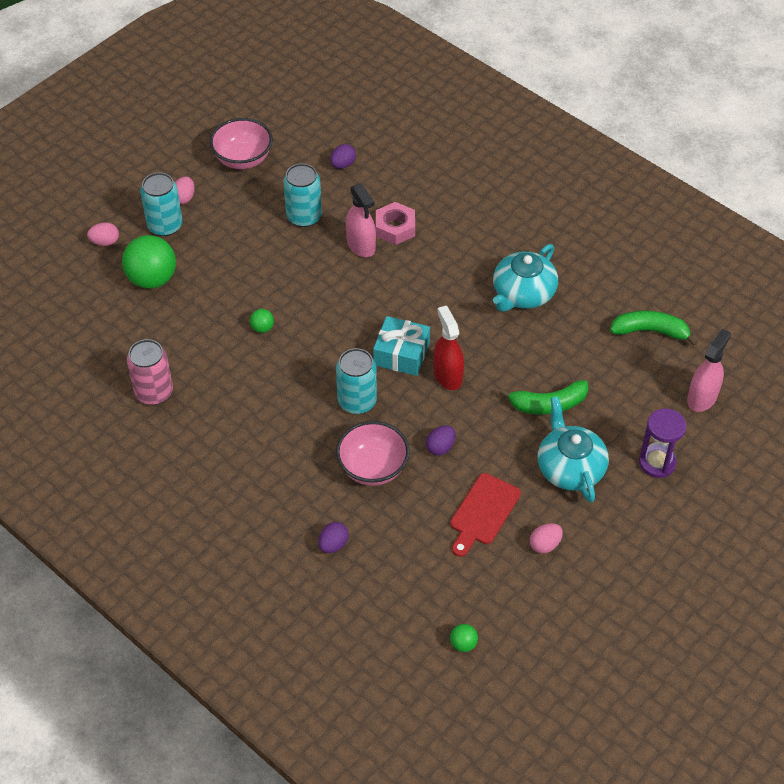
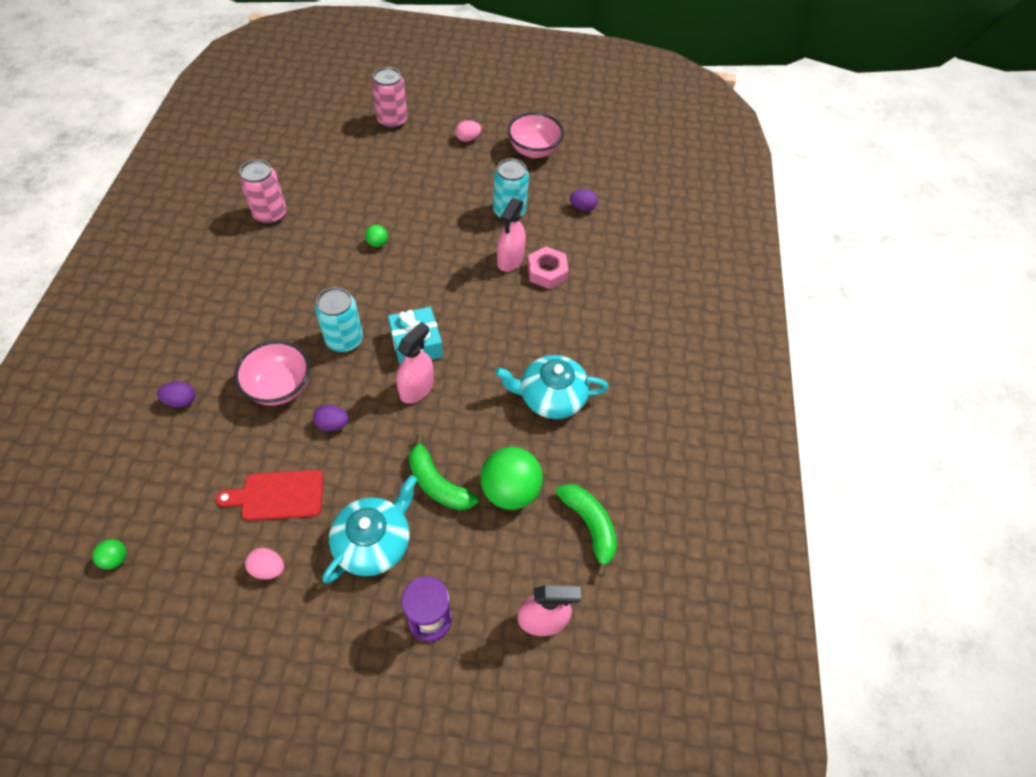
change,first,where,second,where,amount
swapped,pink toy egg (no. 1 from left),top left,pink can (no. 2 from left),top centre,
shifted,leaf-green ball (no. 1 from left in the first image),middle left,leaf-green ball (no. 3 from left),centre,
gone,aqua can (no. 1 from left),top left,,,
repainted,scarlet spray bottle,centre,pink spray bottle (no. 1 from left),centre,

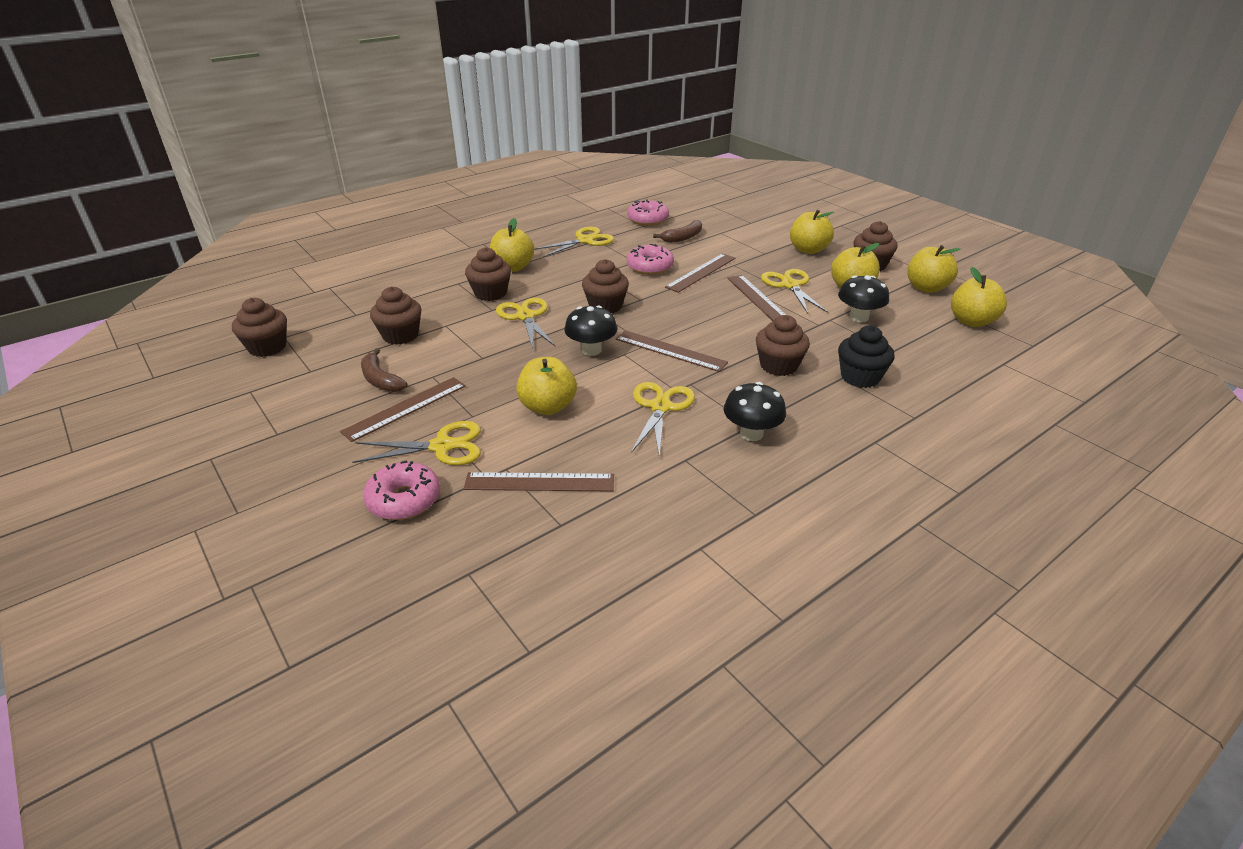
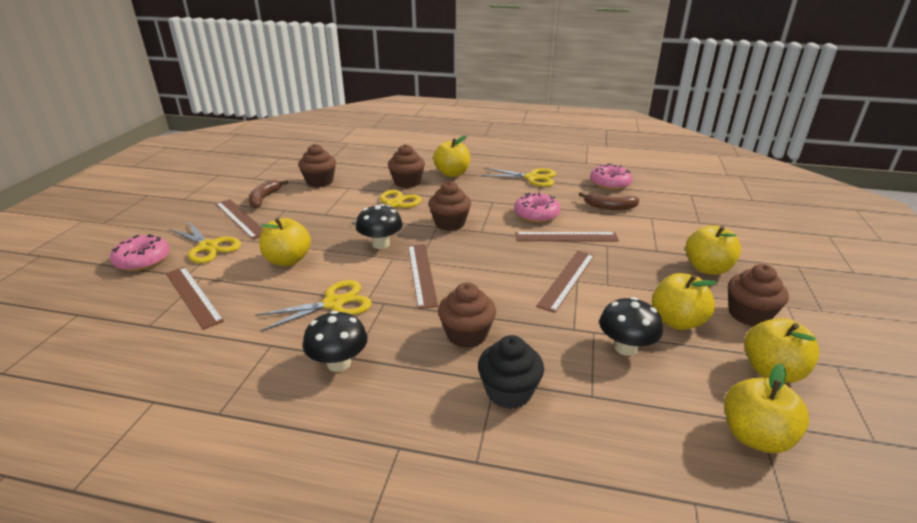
change,first,where,second,where,amount
gone,brown cupcake (no. 1 from left),middle left,,,
rotated,brown measuring stick (no. 1 from left in the first image),middle left,brown measuring stick (no. 2 from left),middle left,45 degrees clockwise
gone,bright yellow shears (no. 5 from left),centre,,,

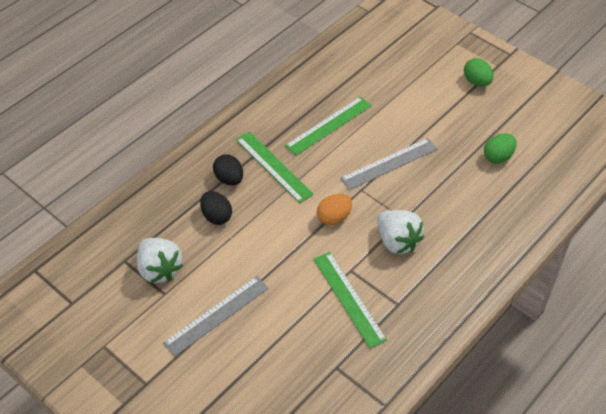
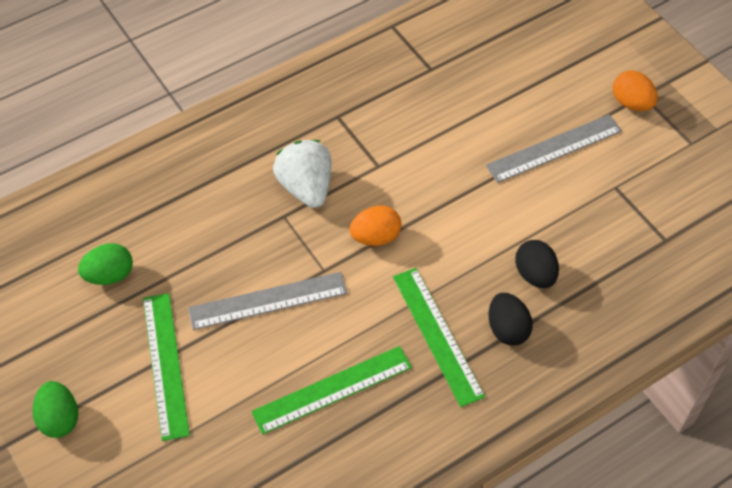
change,first,where,second,where,amount
gone,snow-white strawberry (no. 1 from left),middle left,,,
shifted,leaf-green measuring stick (no. 3 from left in the first image),bottom centre,leaf-green measuring stick (no. 1 from left),bottom left,
new,,,orange toy egg (no. 2 from left),top right,

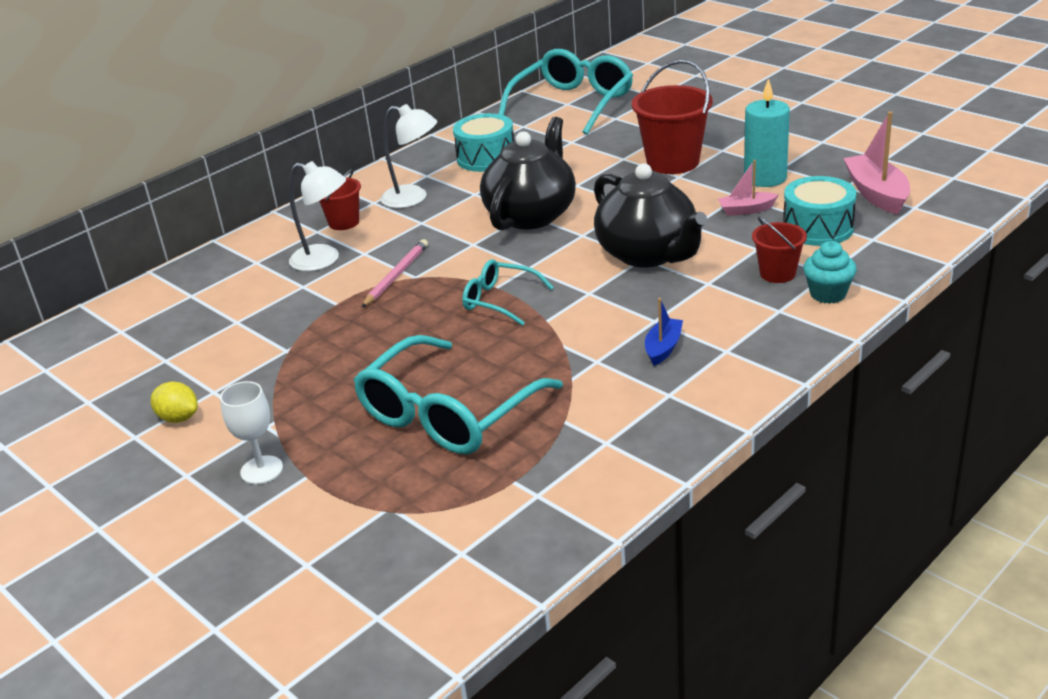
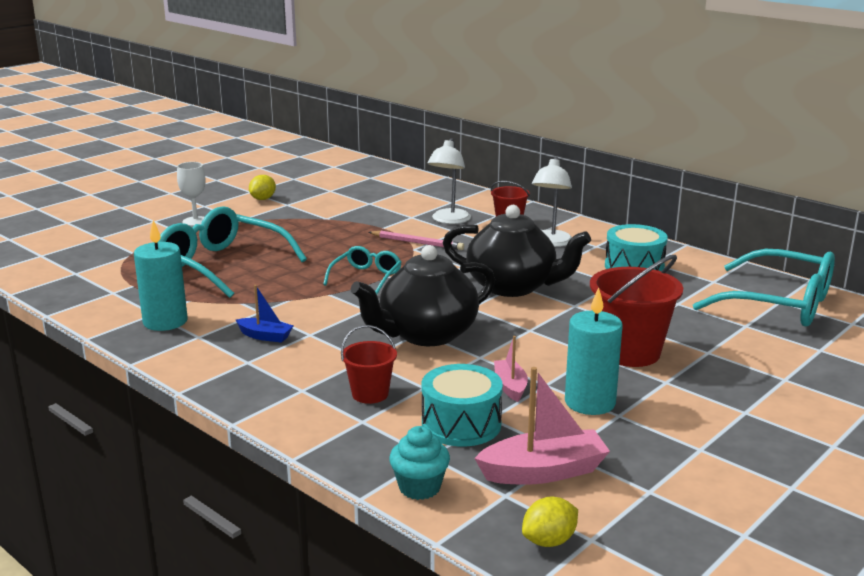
change,first,where,second,where,amount
shifted,aqua cupcake,middle right,,bottom centre,
new,,,aqua candle (no. 1 from left),middle left,
new,,,bright yellow lemon (no. 2 from left),bottom centre,

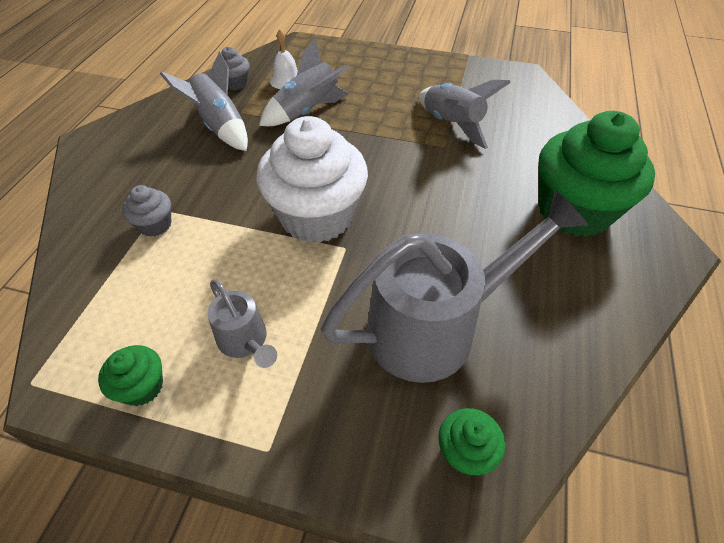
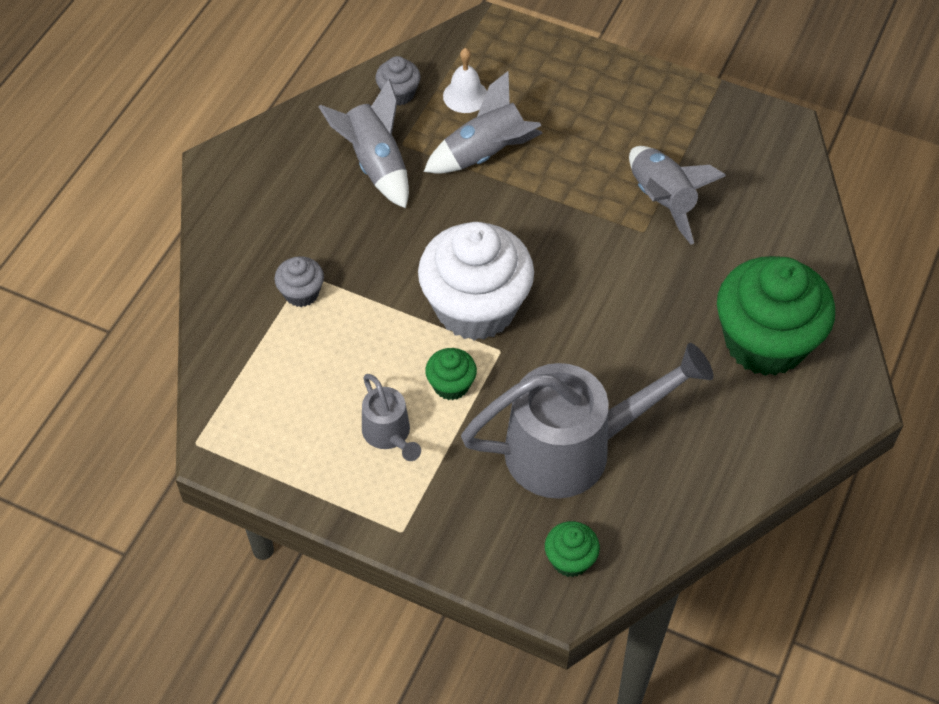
change,first,where,second,where,amount
shifted,leaf-green cupcake (no. 1 from left),bottom left,,centre,

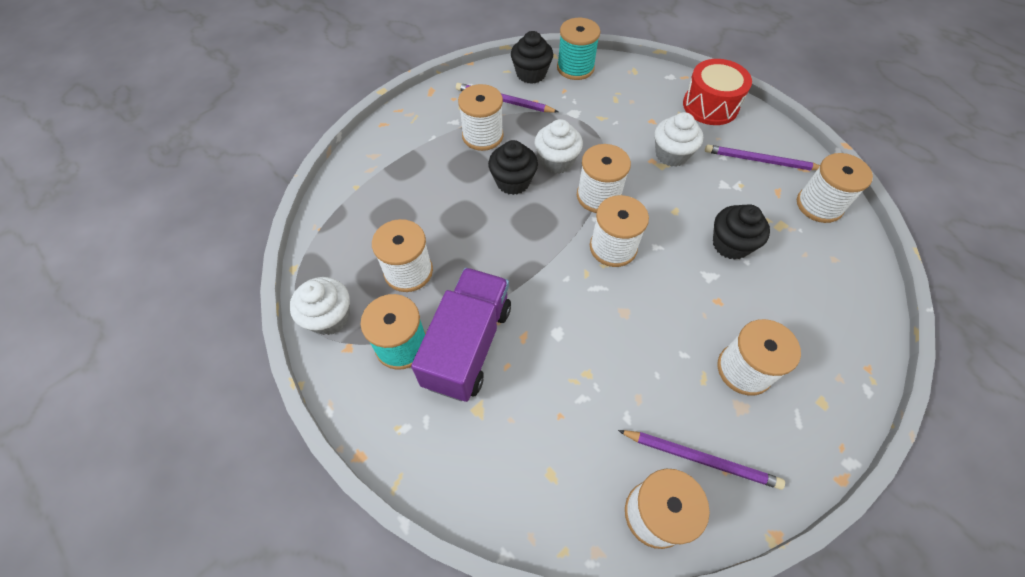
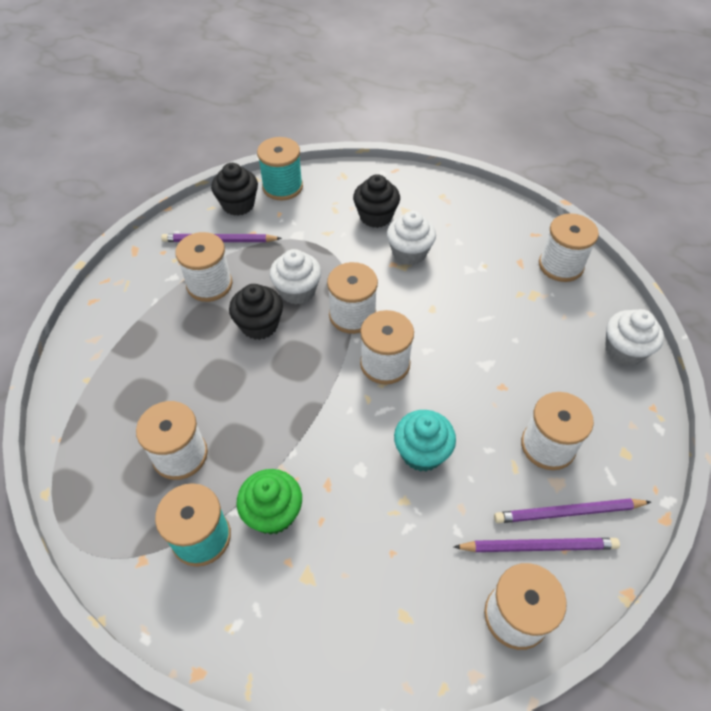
change,first,where,second,where,amount
shifted,snow-white cupcake (no. 1 from left in the first image),middle left,snow-white cupcake (no. 3 from left),middle right,
swapped,royal purple toy truck,centre,leaf-green cupcake,bottom centre,
gone,scarlet drum,top right,,,
shifted,royal purple wooden pencil (no. 3 from left),top right,,bottom right,
shifted,jet-black cupcake (no. 3 from left),middle right,,top centre,
new,,,aqua cupcake,centre,

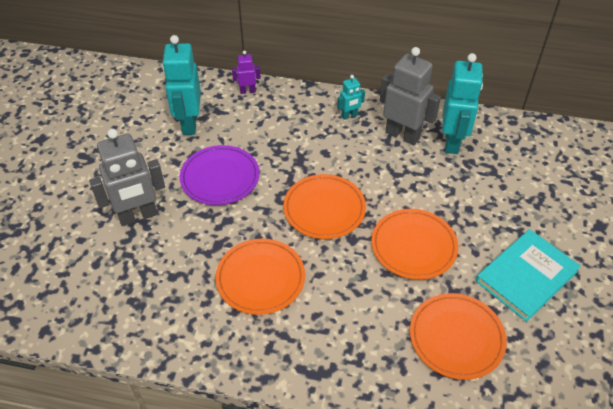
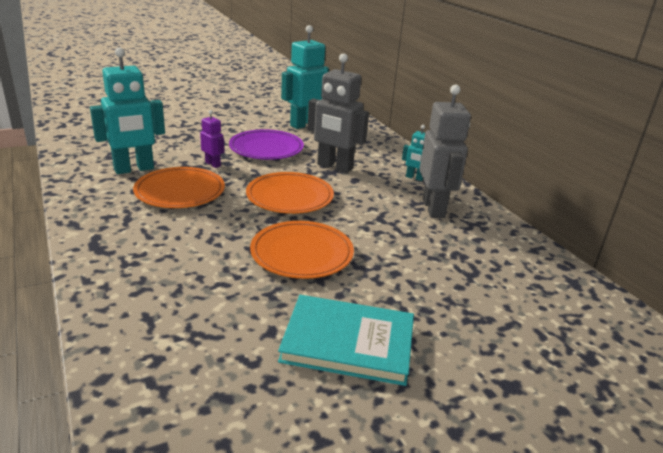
change,first,where,second,where,amount
shifted,gray robot (no. 1 from left),middle left,,top centre,
shifted,royal purple robot,top centre,,top left,
gone,orange flat dish (no. 4 from left),bottom right,,,
shifted,aqua robot (no. 3 from left in the first image),top right,aqua robot (no. 1 from left),top left,

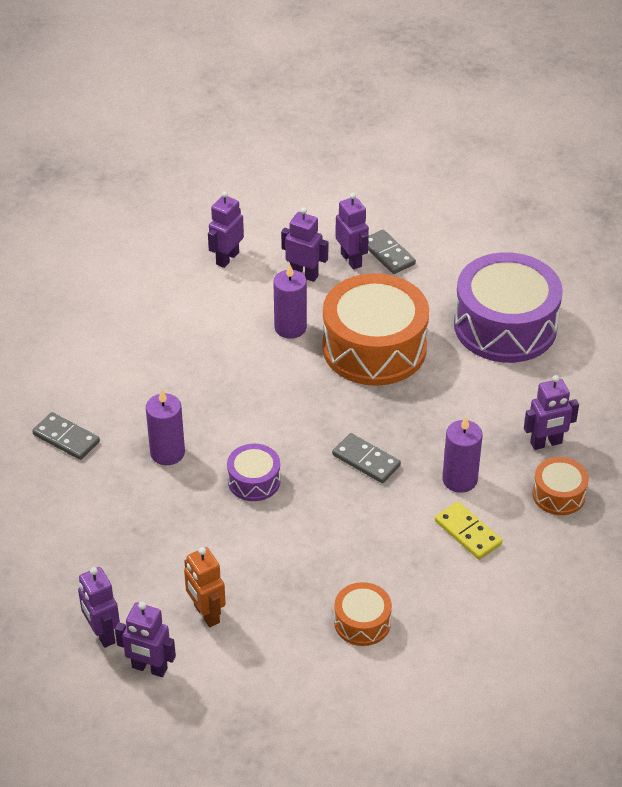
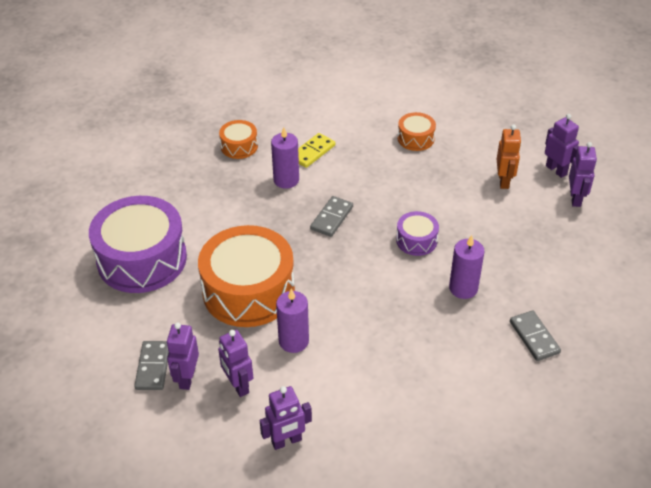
change,first,where,second,where,amount
rotated,gray domino tile (no. 2 from left),centre,,centre,45 degrees clockwise
rotated,bright yellow domino tile,bottom right,,top centre,45 degrees clockwise
gone,royal purple robot (no. 6 from left),middle right,,,

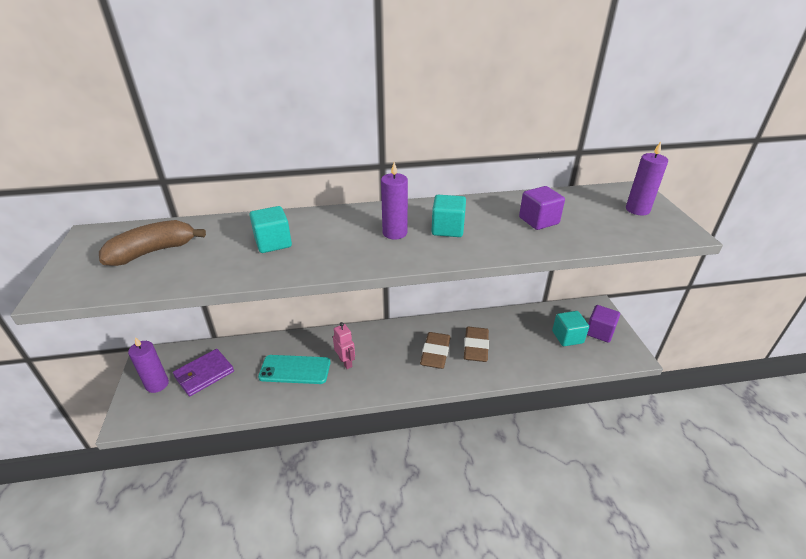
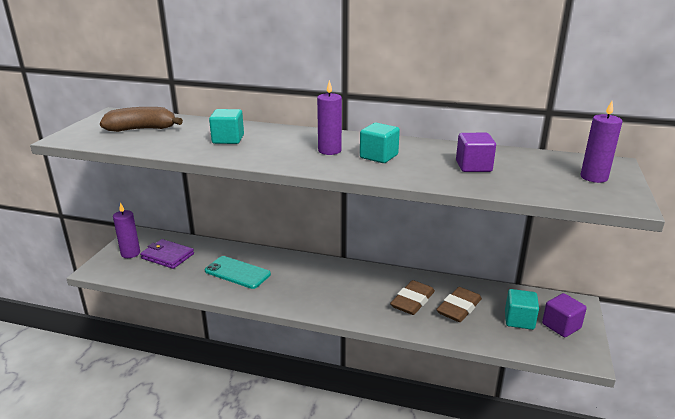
change,first,where,second,where,amount
rotated,royal purple wallet,middle left,,middle left,45 degrees clockwise
gone,pink robot,centre,,,
shifted,brown eraser (no. 1 from left in the first image),centre,brown eraser (no. 2 from left),bottom right,

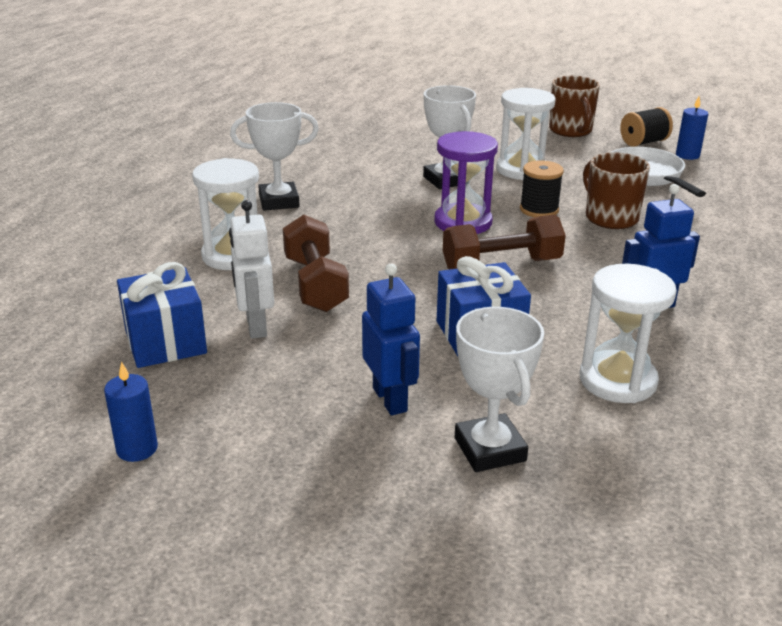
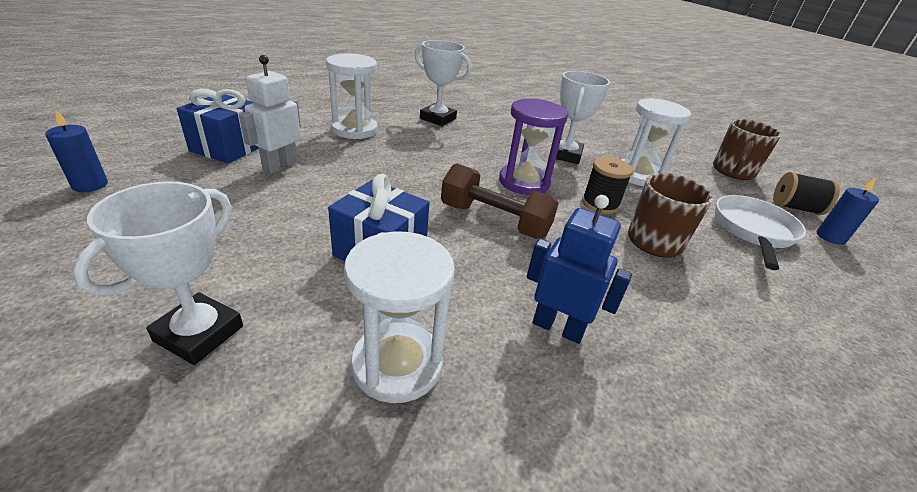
change,first,where,second,where,amount
gone,brown hand weight (no. 1 from left),centre,,,
gone,blue robot (no. 1 from left),centre,,,

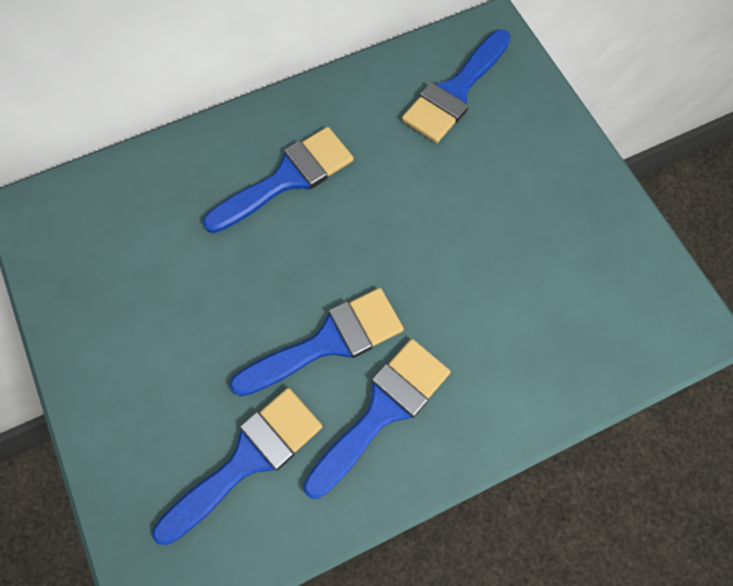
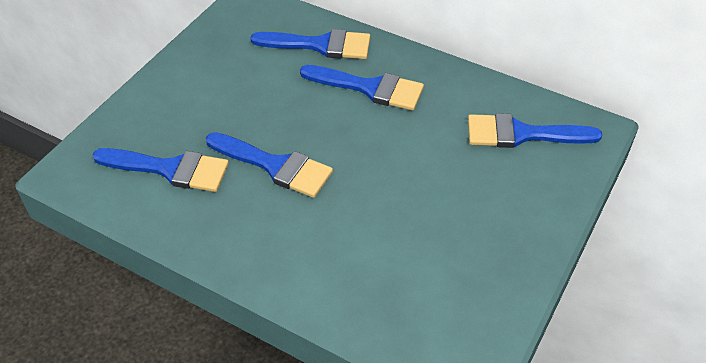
change,first,where,second,where,amount
shifted,blue paintbrush (no. 4 from left in the first image),bottom centre,blue paintbrush (no. 3 from left),top centre,

